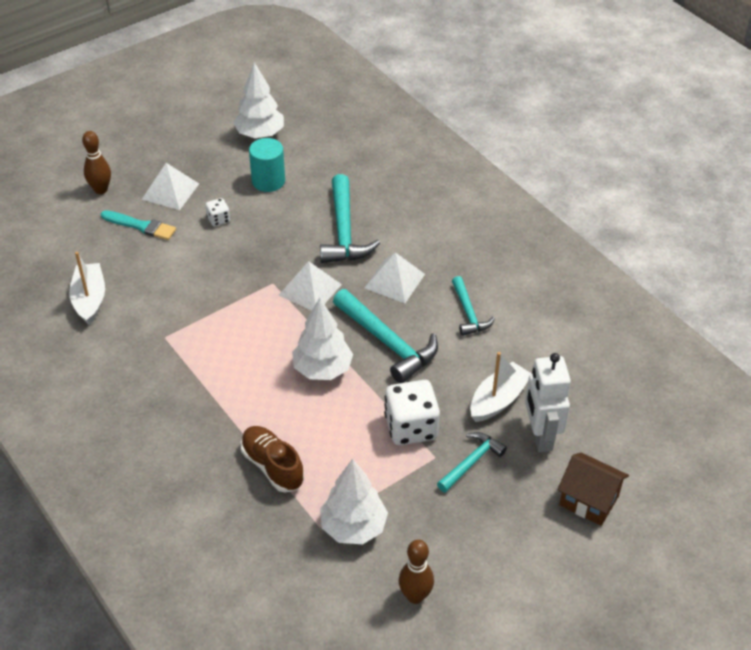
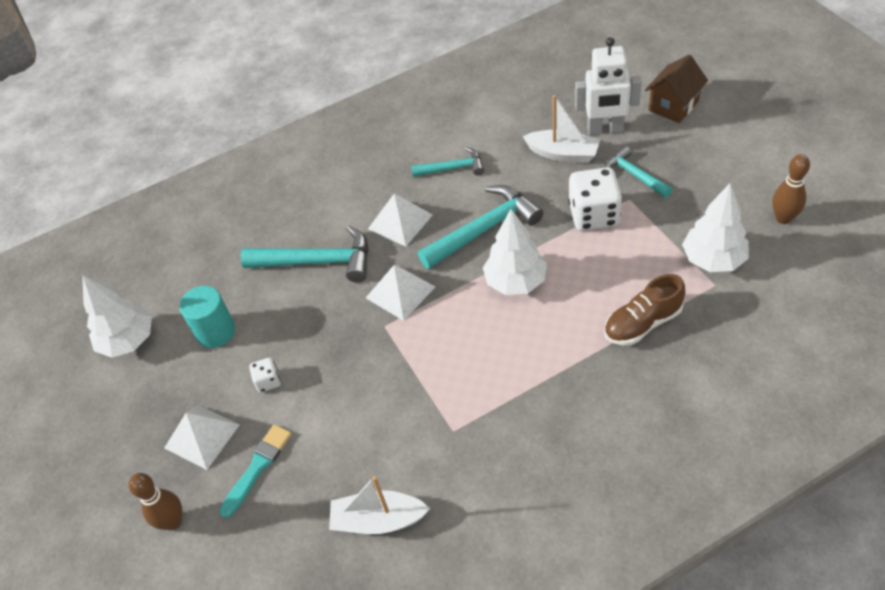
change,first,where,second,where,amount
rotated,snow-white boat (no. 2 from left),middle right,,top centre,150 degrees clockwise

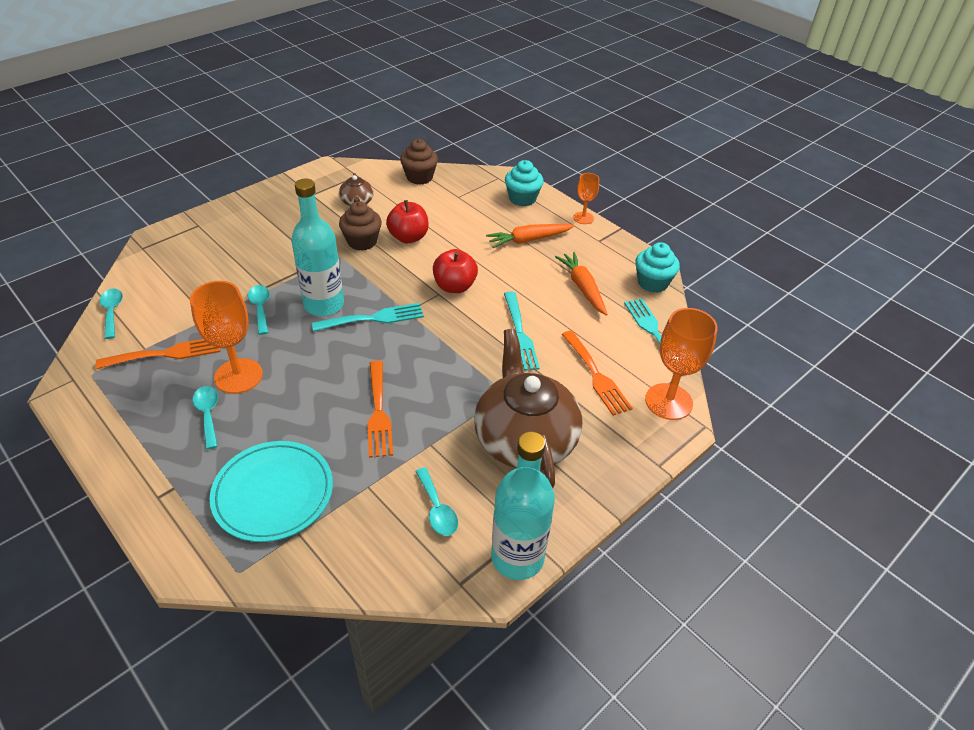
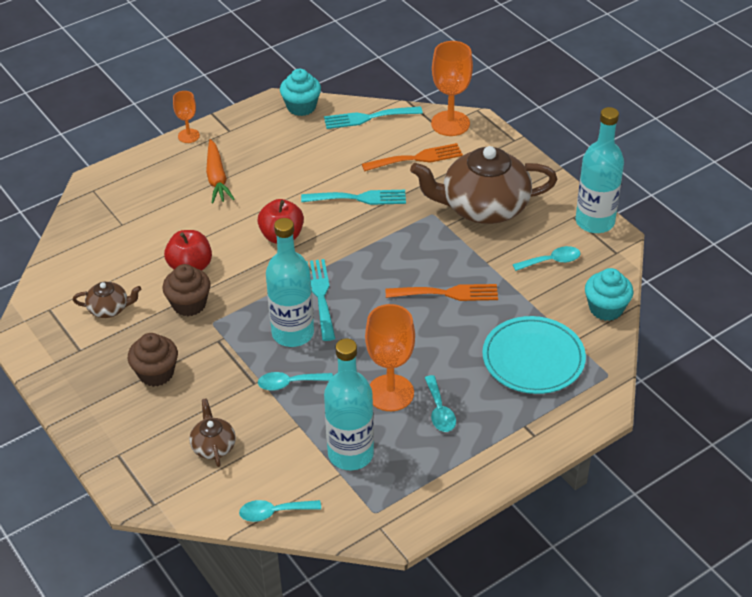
change,first,where,second,where,amount
swapped,orange table fork (no. 1 from left),middle left,aqua drink bottle (no. 2 from left),bottom centre,
rotated,aqua spoon (no. 2 from left in the first image),middle left,aqua spoon (no. 3 from left),bottom centre,90 degrees counterclockwise
shifted,brown cupcake (no. 2 from left in the first image),top centre,brown cupcake (no. 1 from left),middle left,
shifted,aqua cupcake (no. 1 from left in the first image),top centre,aqua cupcake (no. 2 from left),middle right,
gone,orange carrot (no. 2 from left),centre,,,
new,,,brown teapot (no. 2 from left),bottom left,

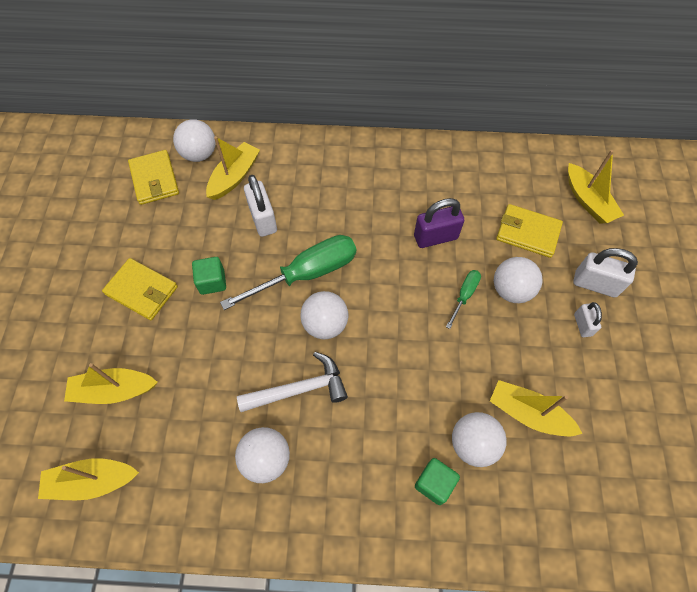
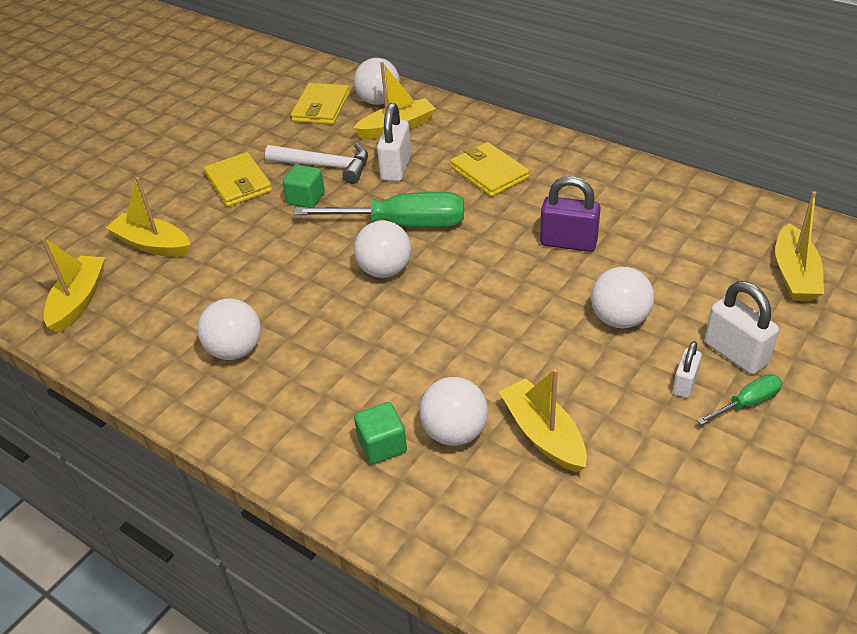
change,first,where,second,where,amount
rotated,bright yellow boat (no. 1 from left),bottom left,,middle left,75 degrees clockwise
shifted,snow-white hammer,centre,,top centre,
shifted,leaf-green hand screwdriver (no. 2 from left),centre,,middle right,
shifted,bright yellow wallet (no. 3 from left),middle right,,top centre,

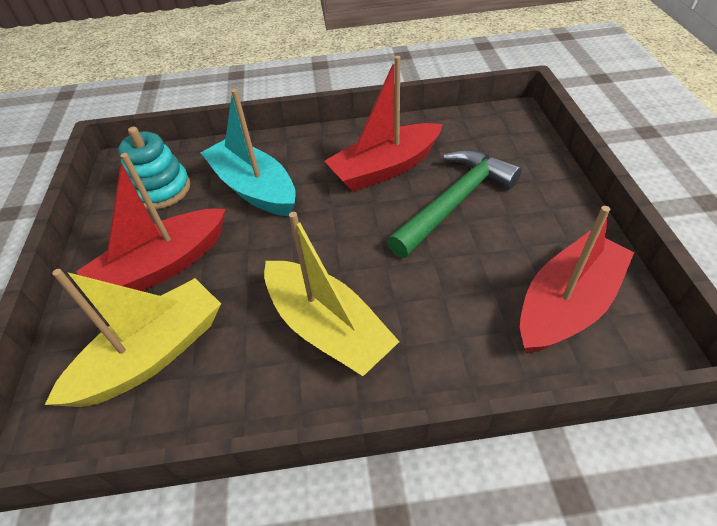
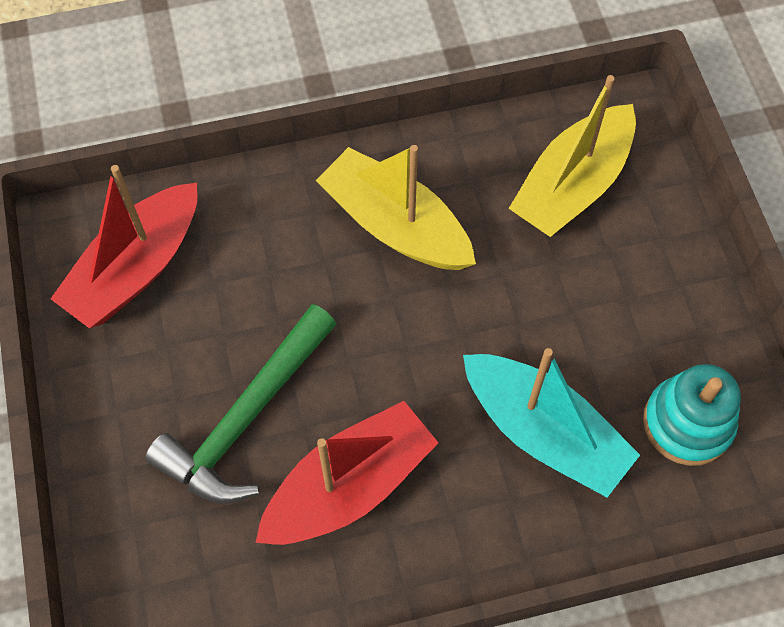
change,first,where,second,where,amount
gone,scarlet boat (no. 1 from left),middle left,,,

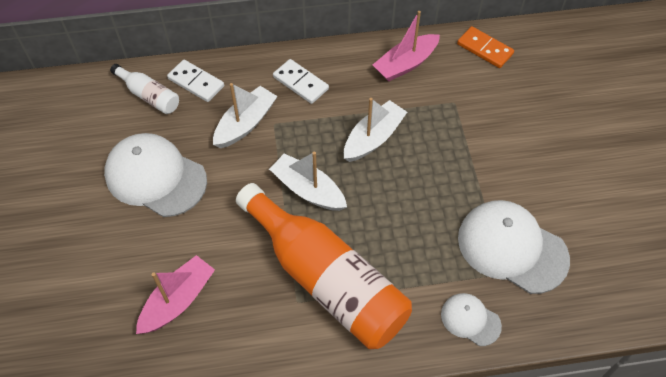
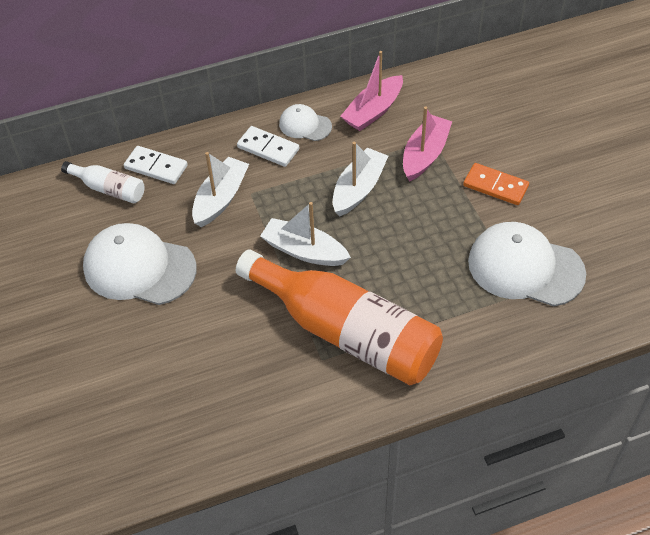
change,first,where,second,where,amount
shifted,pink boat (no. 1 from left in the first image),bottom left,pink boat (no. 2 from left),top centre,
shifted,snow-white cap (no. 2 from left),bottom right,,top centre,
shifted,orange domino tile,top right,,middle right,

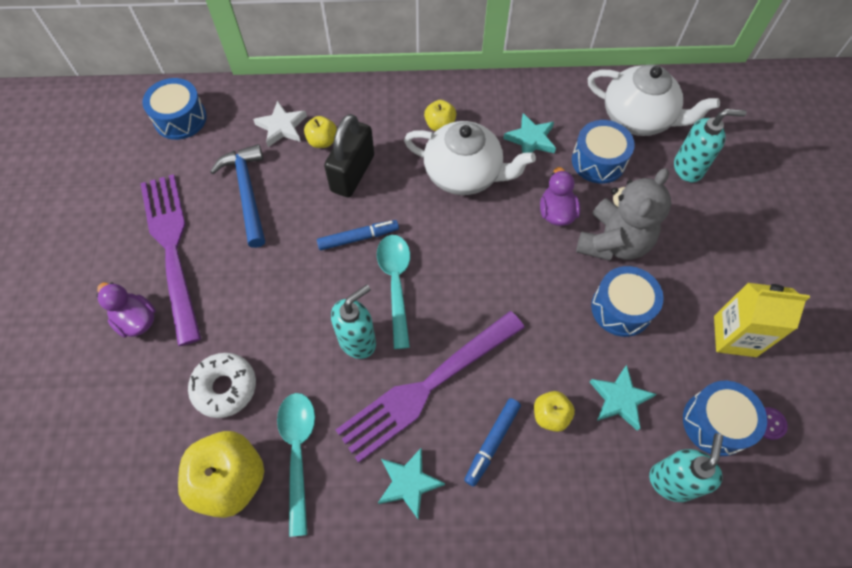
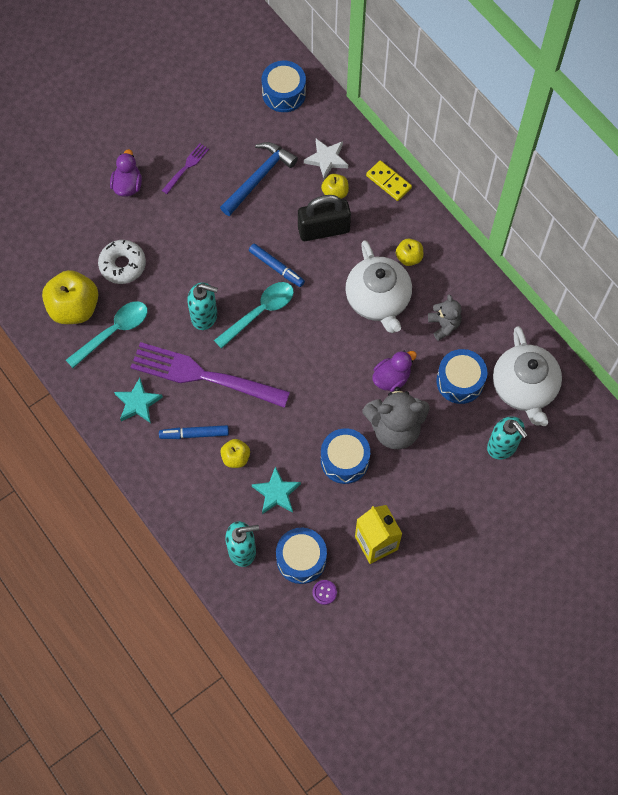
change,first,where,second,where,amount
scaled,royal purple table fork (no. 1 from left),middle left,,top left,x0.43
swapped,aqua five-pointed star (no. 2 from left),top centre,gray teddy (no. 2 from left),middle right,
new,,,bright yellow domino tile,top centre,

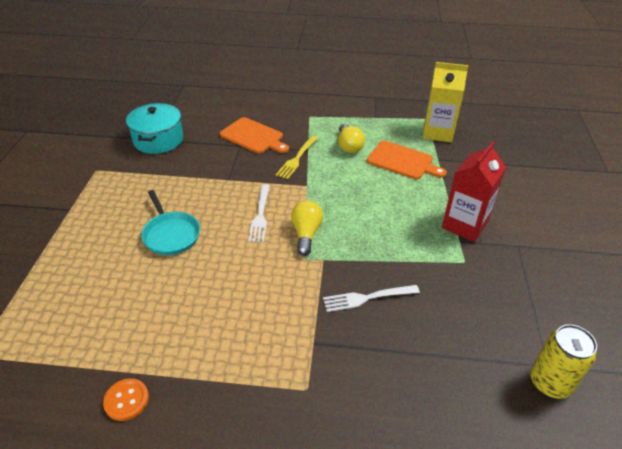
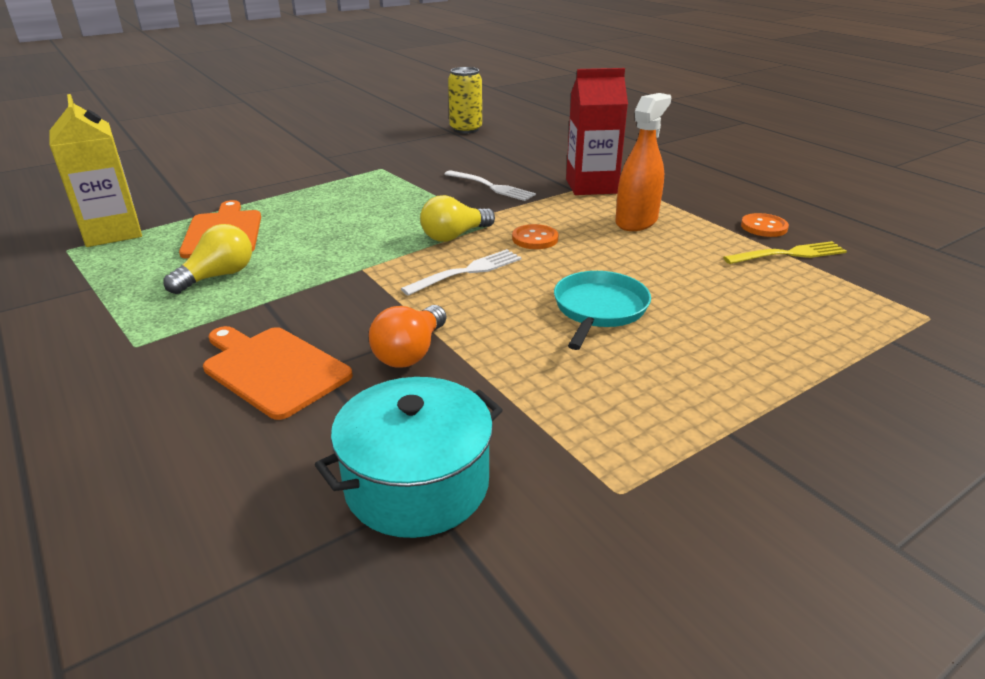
change,first,where,second,where,amount
rotated,orange chopping board (no. 1 from left in the first image),top centre,orange chopping board (no. 2 from left),middle left,45 degrees counterclockwise
shifted,bright yellow table fork,centre,,middle right,
shifted,scarlet juice carton,middle right,,top centre,
new,,,orange light bulb,centre,
new,,,orange button (no. 1 from left),centre,
new,,,orange spray bottle,top centre,

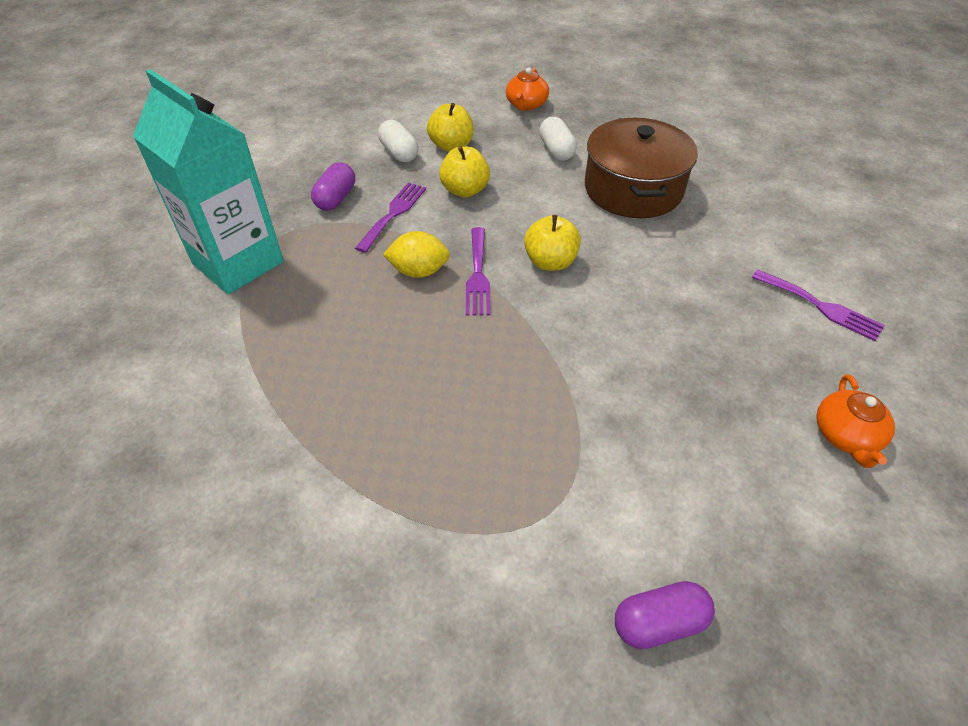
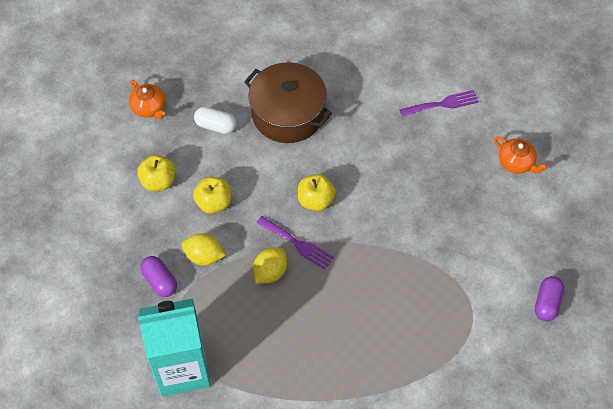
change,first,where,second,where,amount
swapped,royal purple table fork (no. 1 from left),top centre,bright yellow lemon (no. 1 from left),middle left,
gone,snow-white pill shape (no. 1 from left),top centre,,,

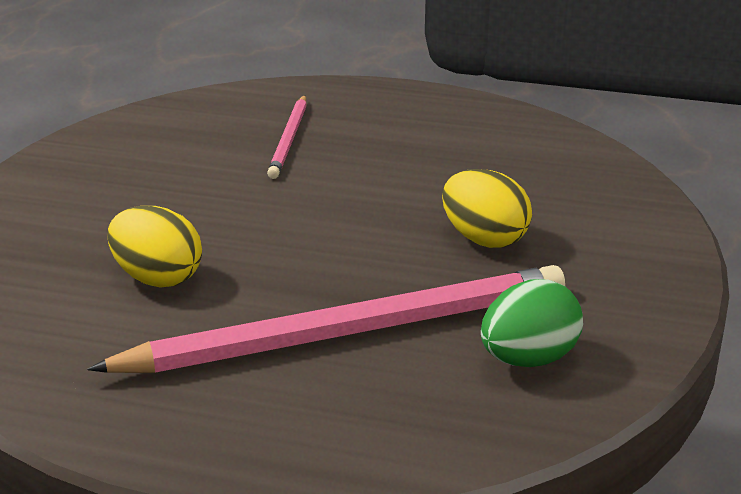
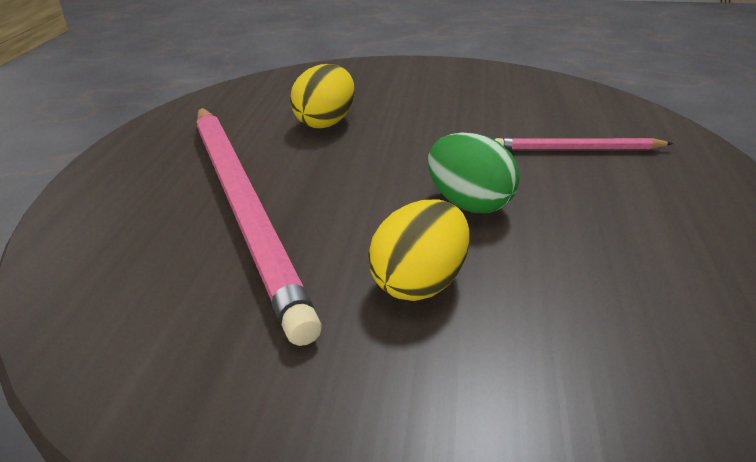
change,first,where,second,where,amount
shifted,leaf-green toy egg,middle right,,centre,

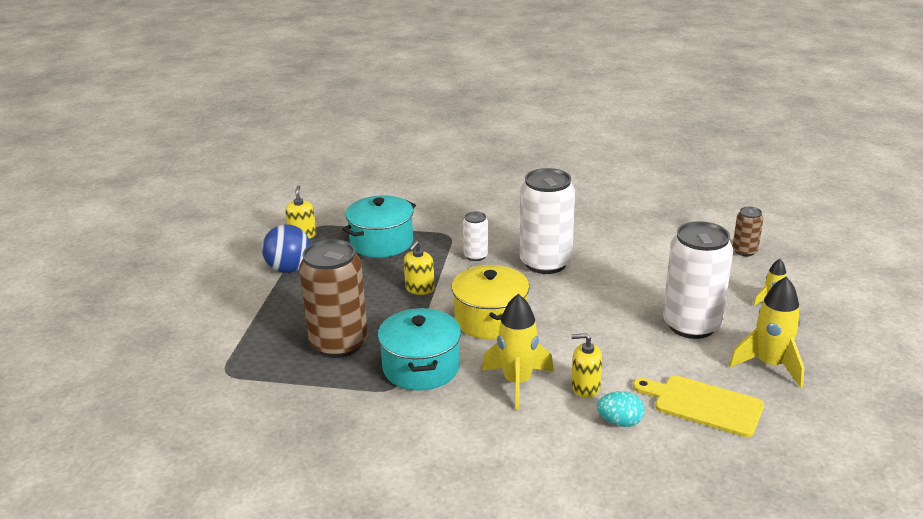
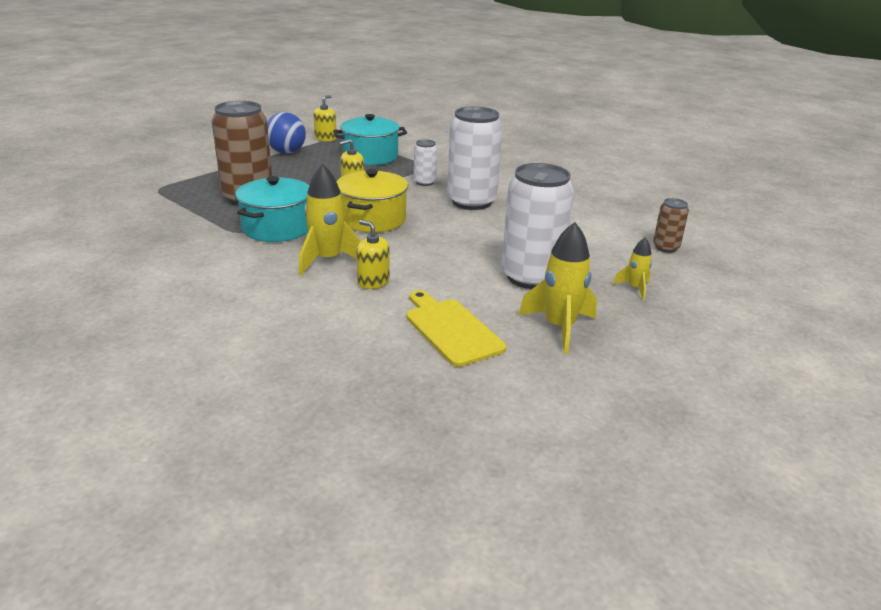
change,first,where,second,where,amount
gone,aqua toy egg,bottom right,,,

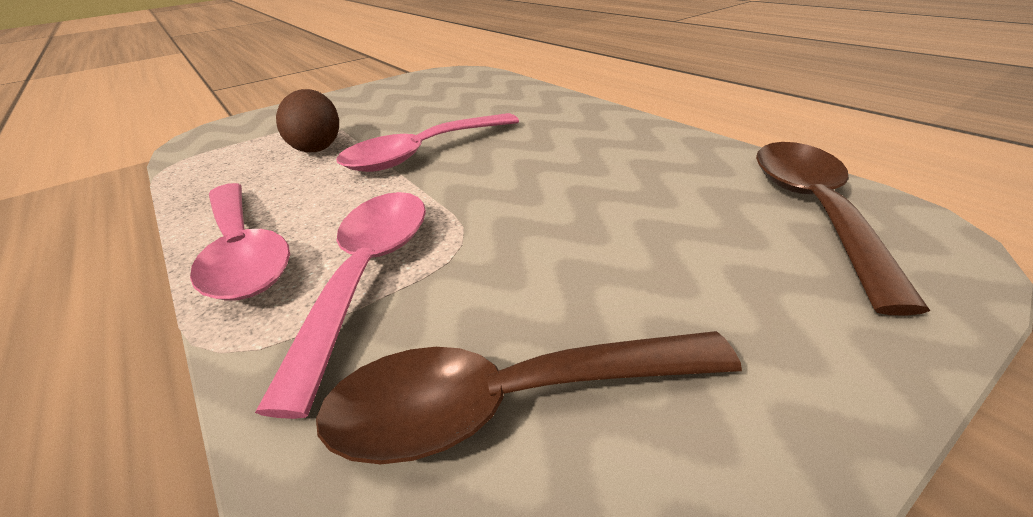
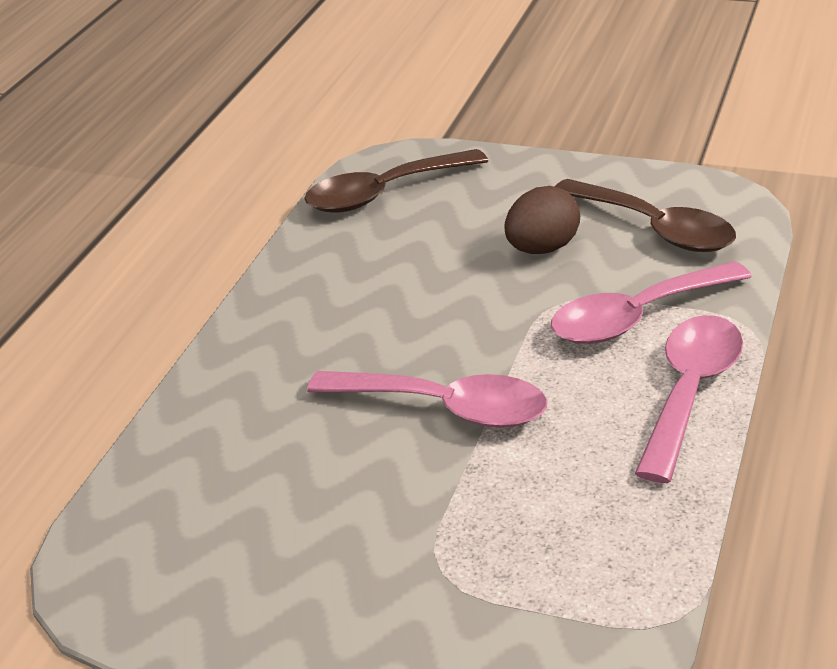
change,first,where,second,where,amount
shifted,brown toy egg,top left,,top centre,

